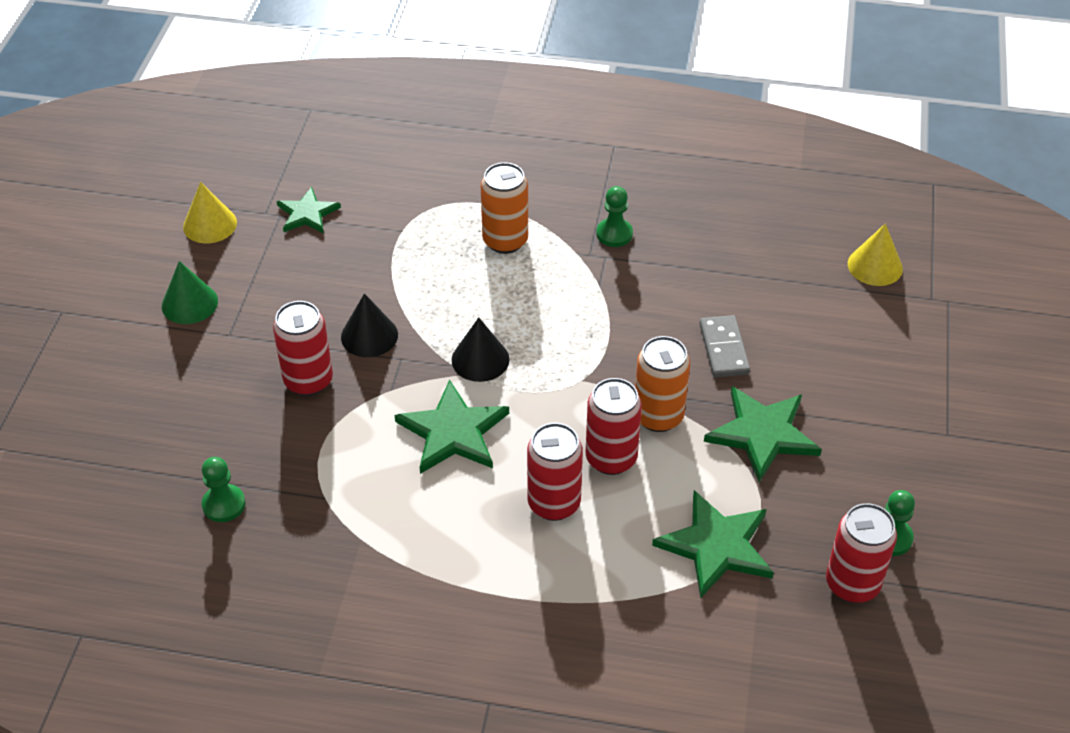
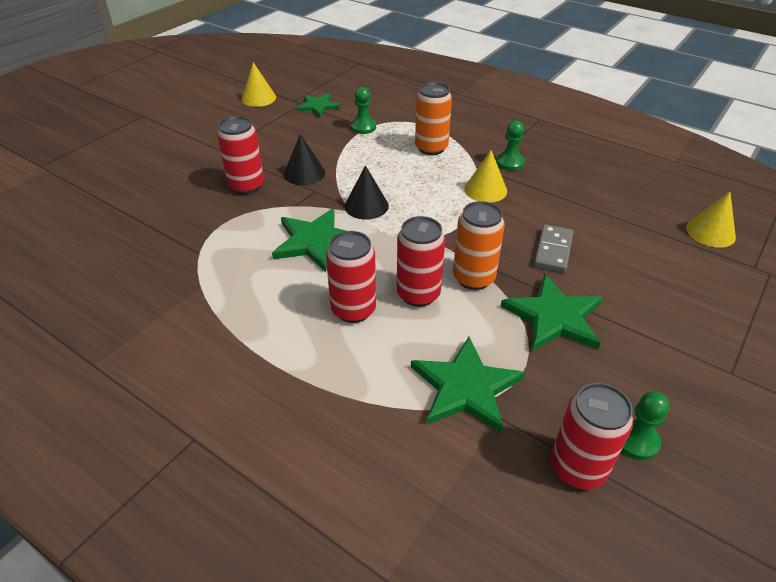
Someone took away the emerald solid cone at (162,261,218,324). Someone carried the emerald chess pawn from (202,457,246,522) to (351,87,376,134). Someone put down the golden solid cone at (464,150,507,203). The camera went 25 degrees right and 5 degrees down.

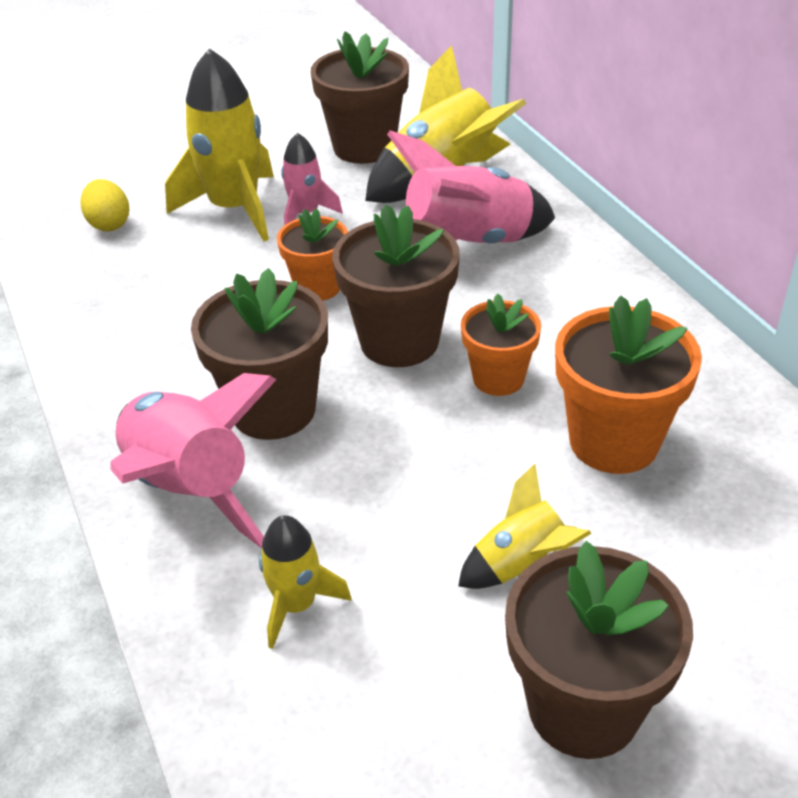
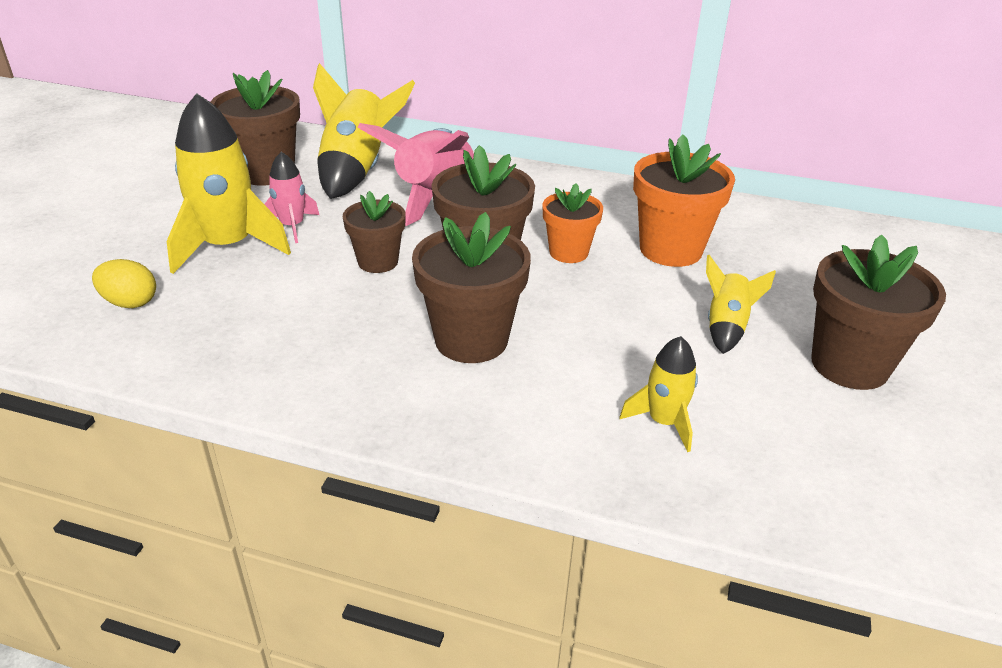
Someone took away the rosy toy rocket at (111,373,277,549). Someone repainted the orange-coloured potted plant at (277,208,348,301), which became the russet potted plant at (343,191,406,273). The camera went 50 degrees left and 5 degrees down.

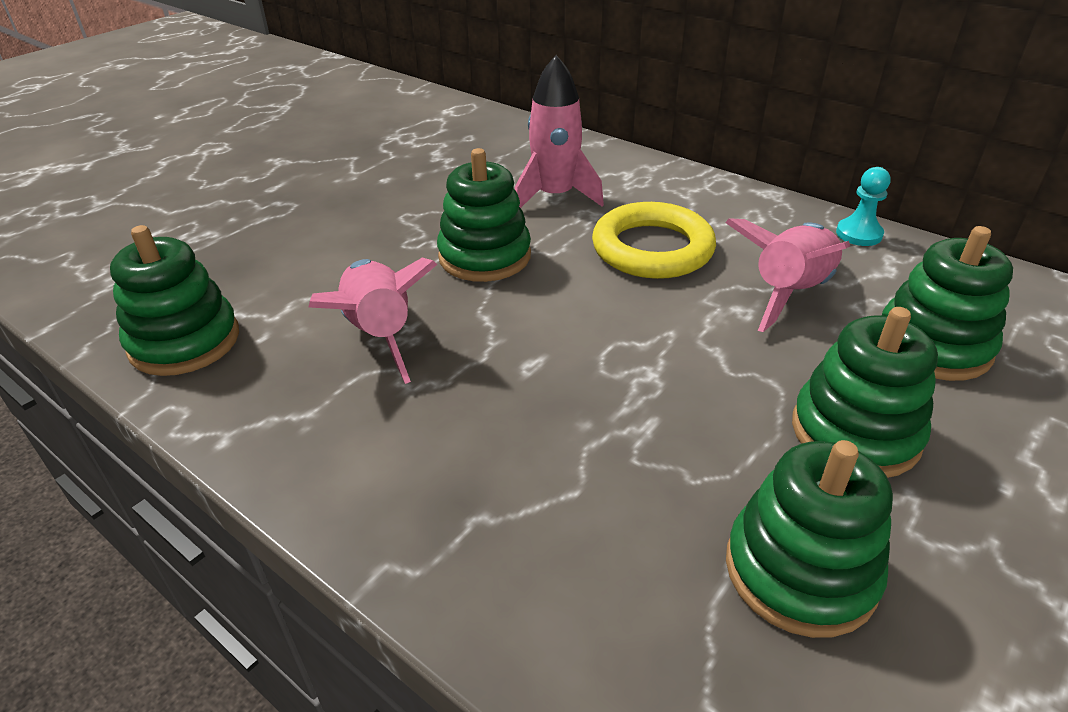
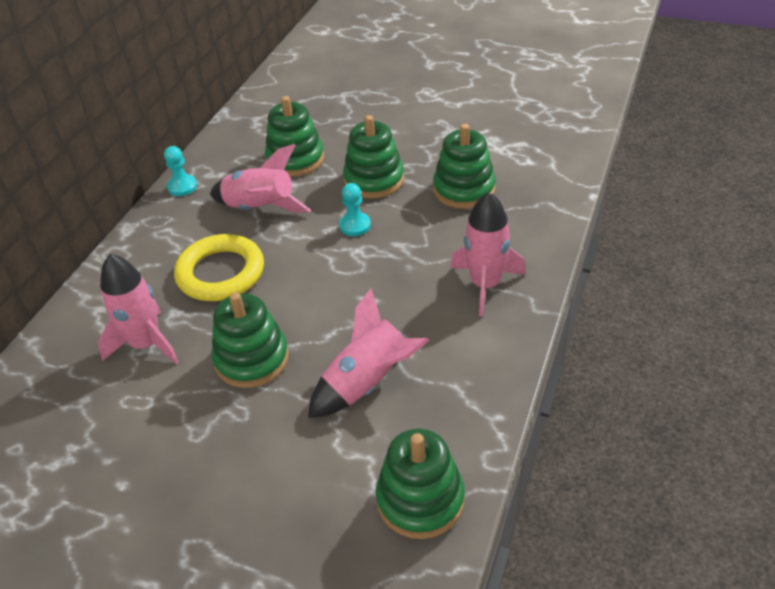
Someone put down the aqua chess pawn at (339,183,371,236). Someone put down the rosy toy rocket at (450,192,526,316). The camera went 105 degrees left and 5 degrees up.

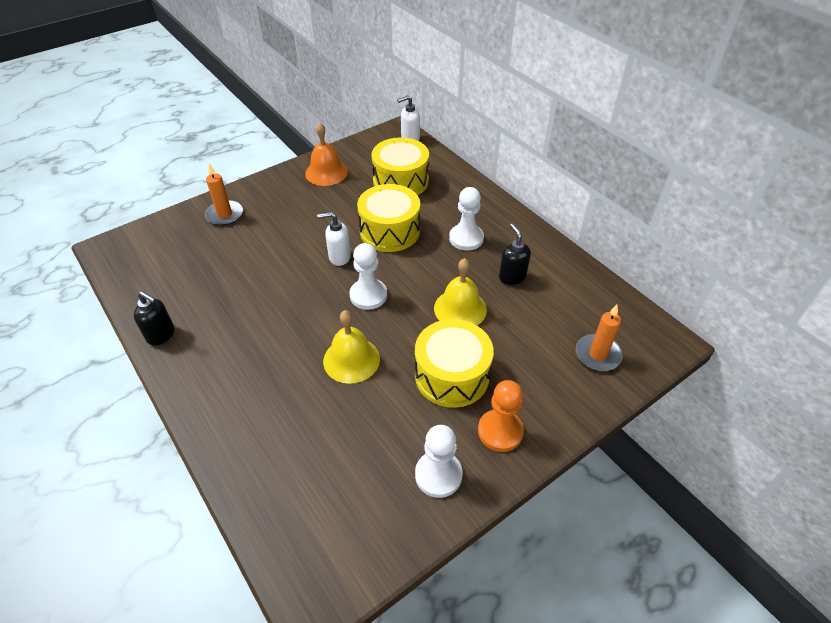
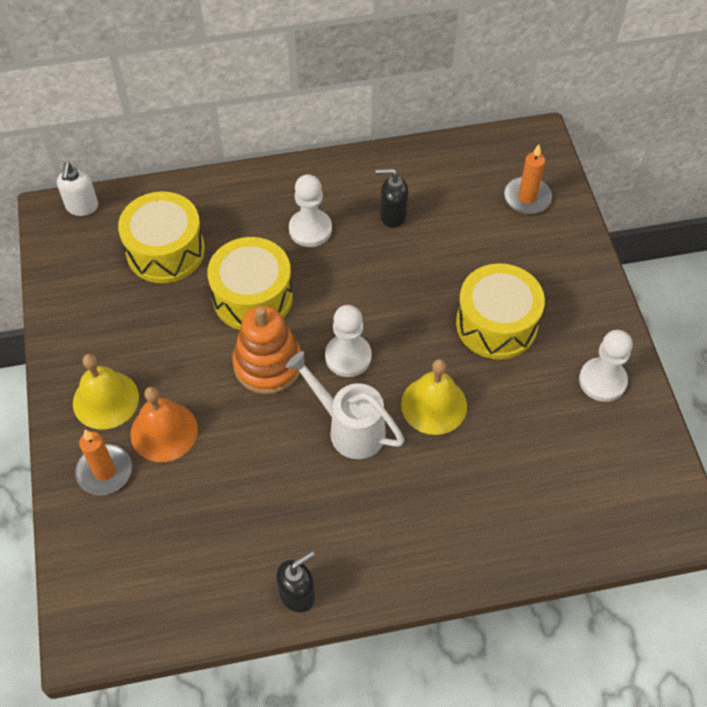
Someone carried the orange-coloured hand bell from (305,123,348,186) to (130,387,198,462). Someone swapped the white pump bottle at (317,212,351,266) for the orange-coloured ring stacker at (232,306,301,394). Someone carried the golden hand bell from (434,258,487,325) to (73,354,139,429). Someone took away the orange-coloured chess pawn at (478,380,524,452). Someone put down the white sprinkling can at (286,351,404,459). The camera went 65 degrees left and 10 degrees up.

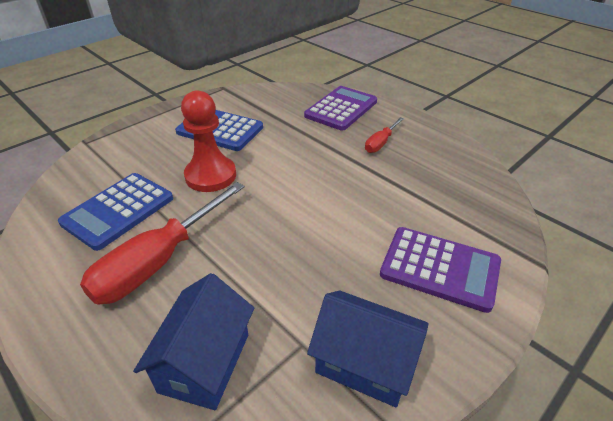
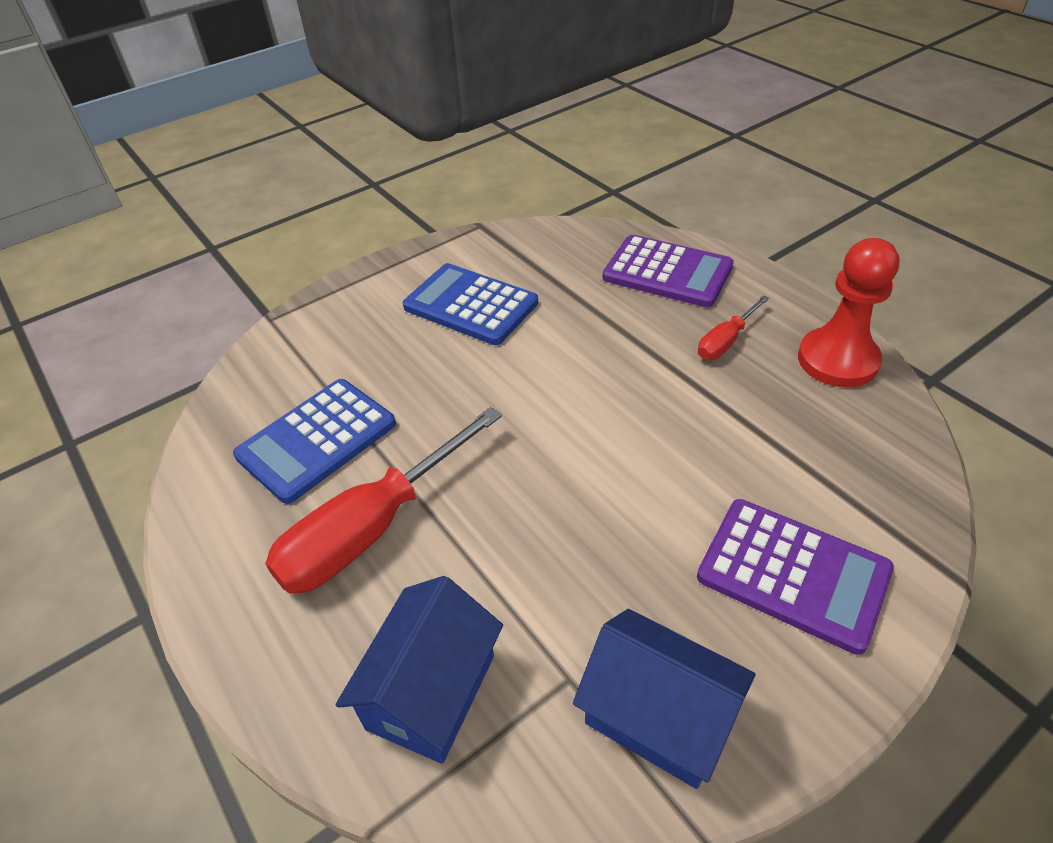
Someone carried the crimson chess pawn from (181,91,236,192) to (798,238,899,387). Someone rotated the violet adding machine at (304,86,377,131) by 75 degrees clockwise. The camera went 10 degrees right and 5 degrees up.

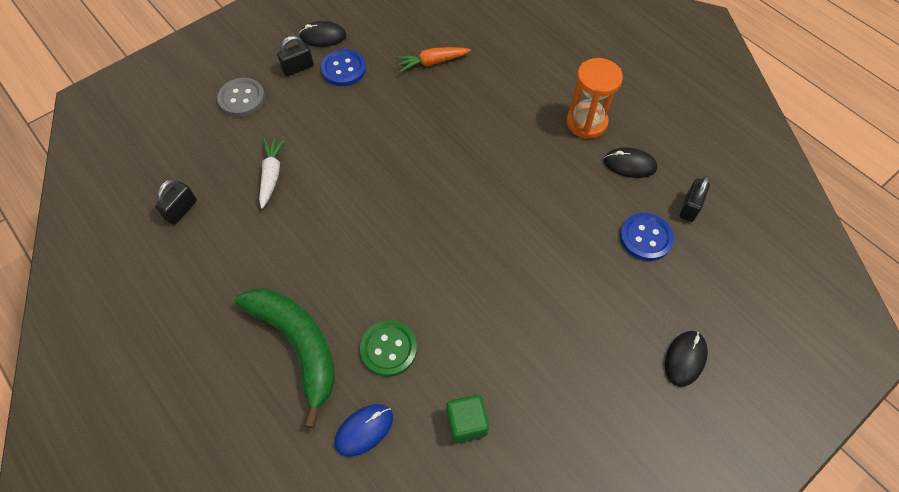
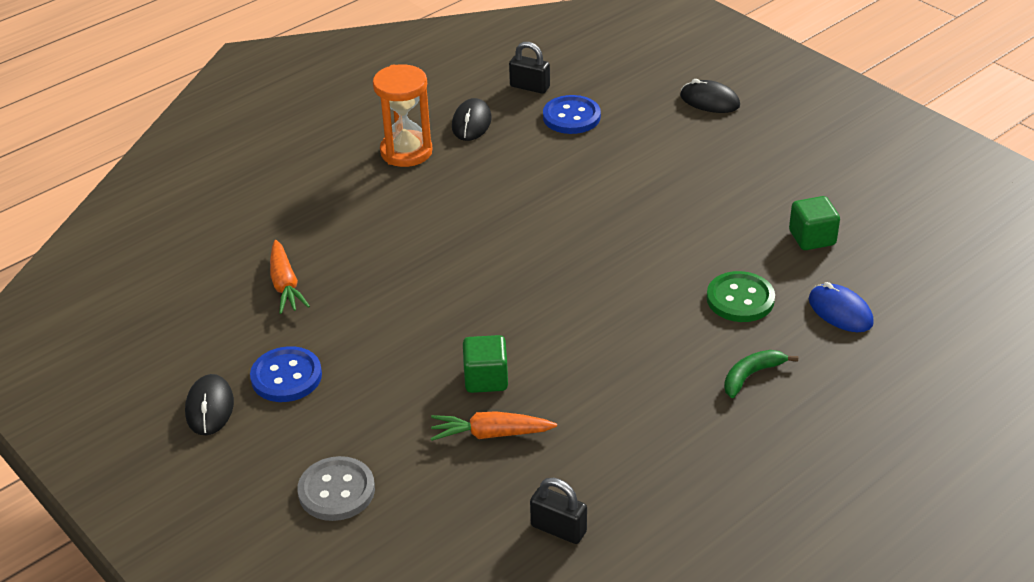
Someone scaled the emerald banana at (235,288,335,428) by 0.45. Someone repainted the white carrot at (259,138,285,209), which became the orange-coloured carrot at (431,411,557,441). Someone took away the ebony small lock at (277,36,314,76). Someone put down the emerald block at (463,335,508,393). The camera went 90 degrees left and 20 degrees down.

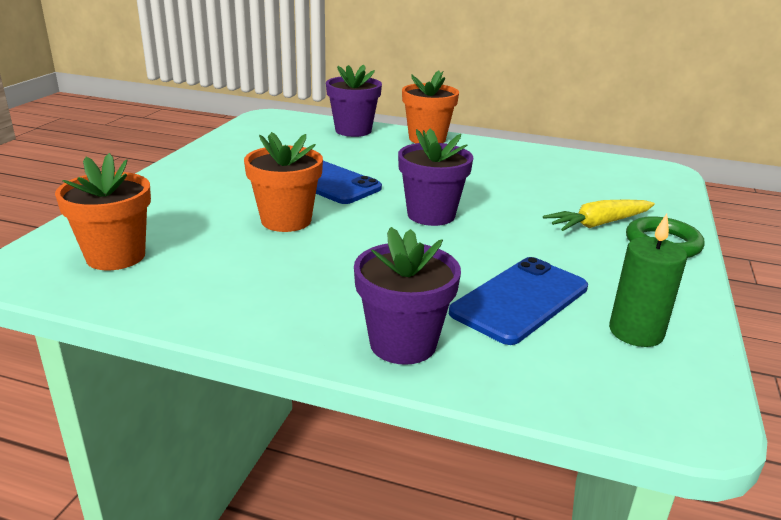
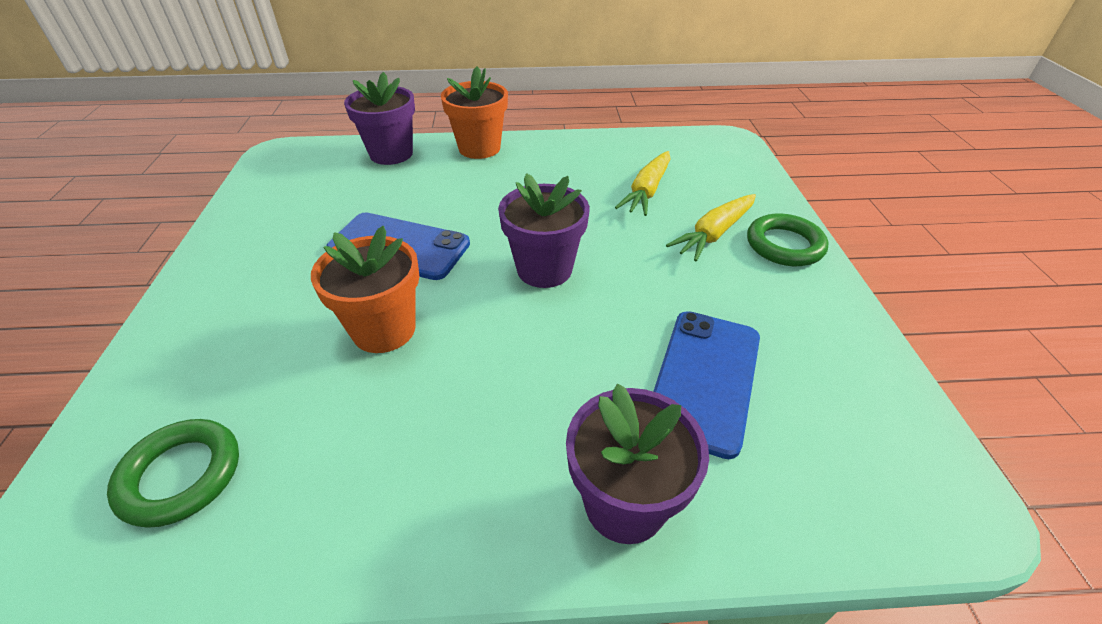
Someone swapped the orange-coloured potted plant at (55,153,151,270) for the emerald hoop at (107,419,239,528). Someone took away the emerald pillar candle at (609,214,687,347). Someone put down the golden carrot at (615,151,670,216). The camera went 20 degrees left and 15 degrees up.

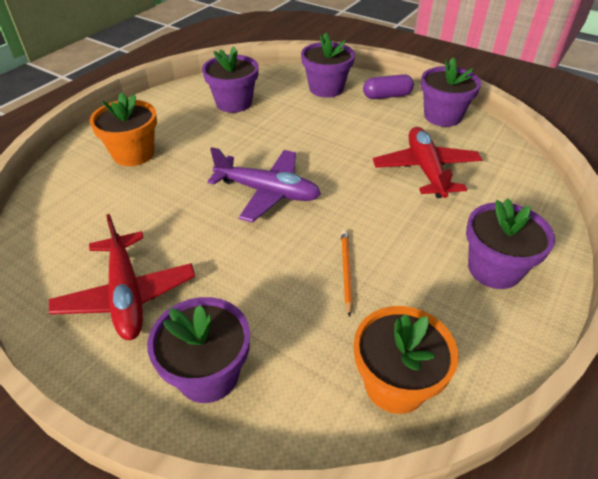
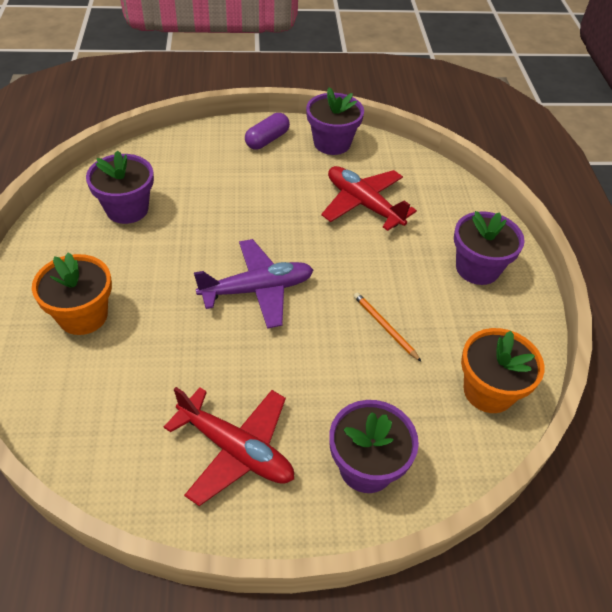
Someone took away the violet potted plant at (301,33,355,98). The camera went 40 degrees left and 5 degrees up.

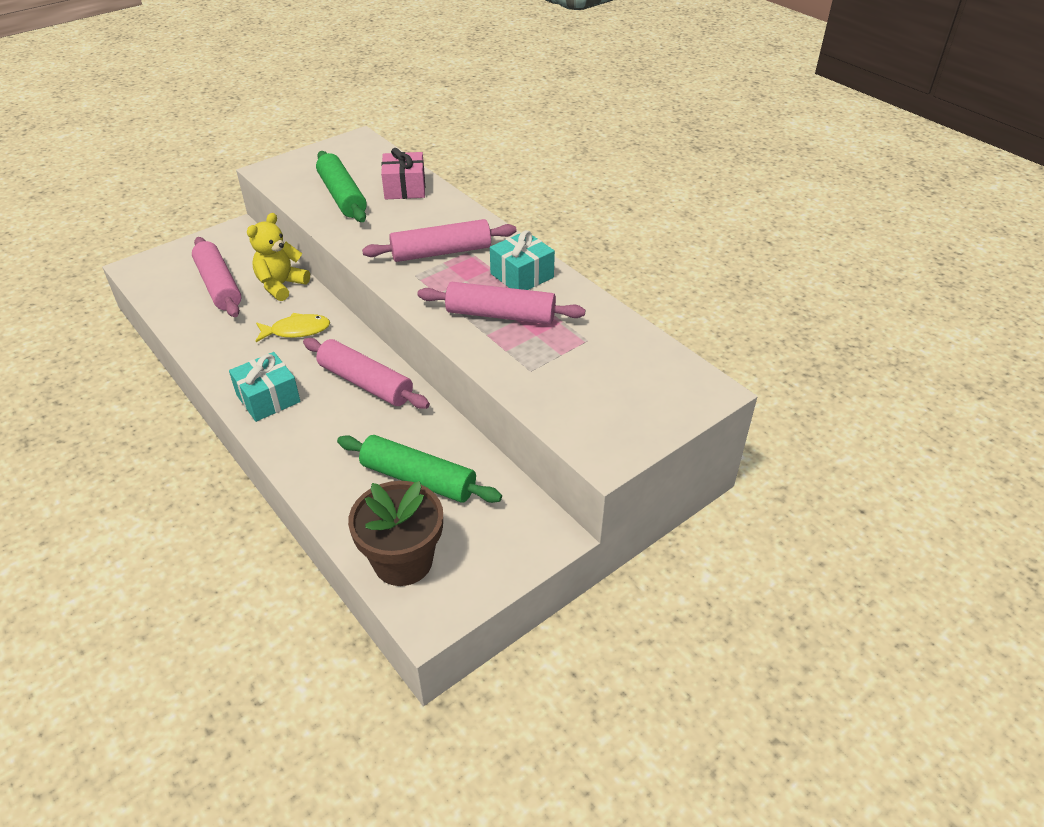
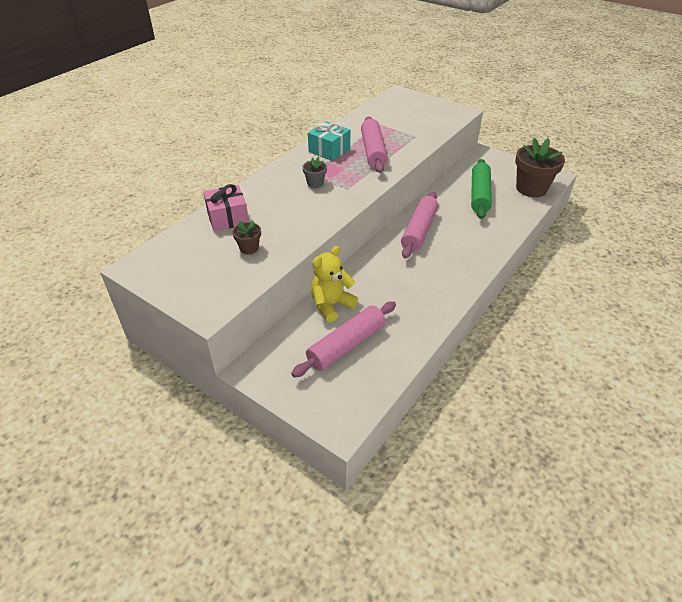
Someone took away the aqua wrapped gift at (229,352,301,422). Someone rotated the golden teddy at (247,213,310,301) by 120 degrees clockwise. Someone took away the golden fish at (256,313,330,342). Someone swapped the emerald pastry roller at (316,151,367,222) for the russet potted plant at (232,221,261,255). Someone swapped the rosy pastry roller at (362,219,517,262) for the ash-grey potted plant at (302,157,327,188). The camera went 105 degrees left and 0 degrees up.

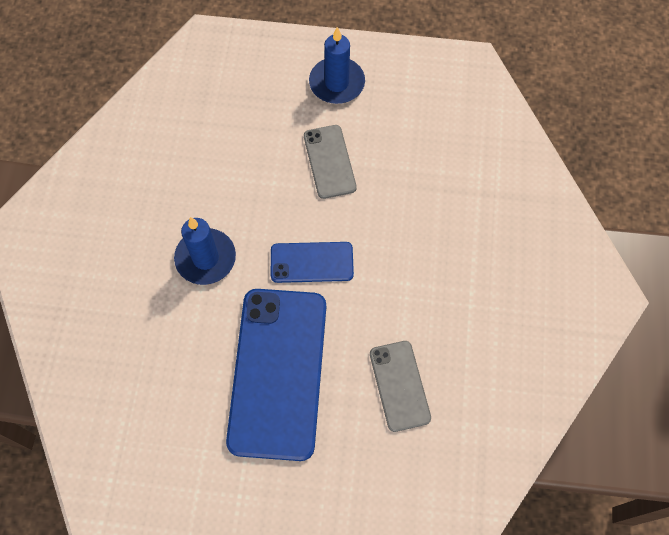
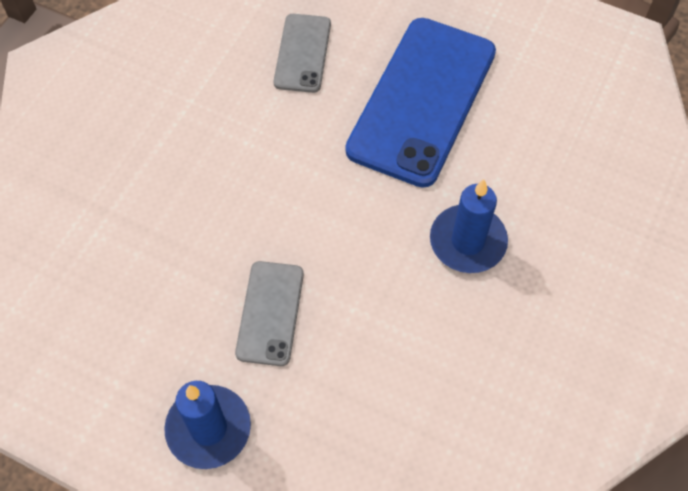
Someone took away the blue phone at (271,242,354,283). The camera went 160 degrees left and 5 degrees down.

